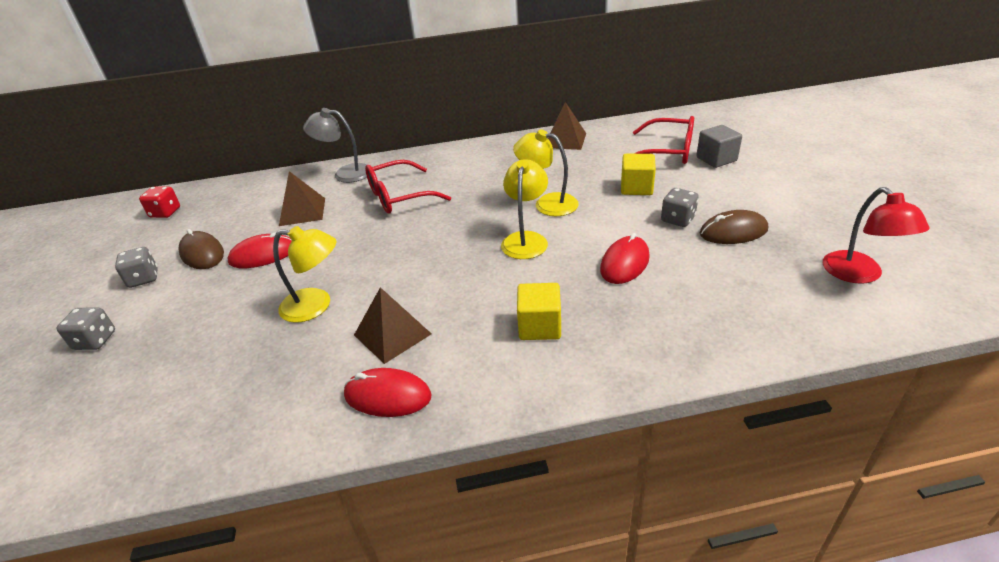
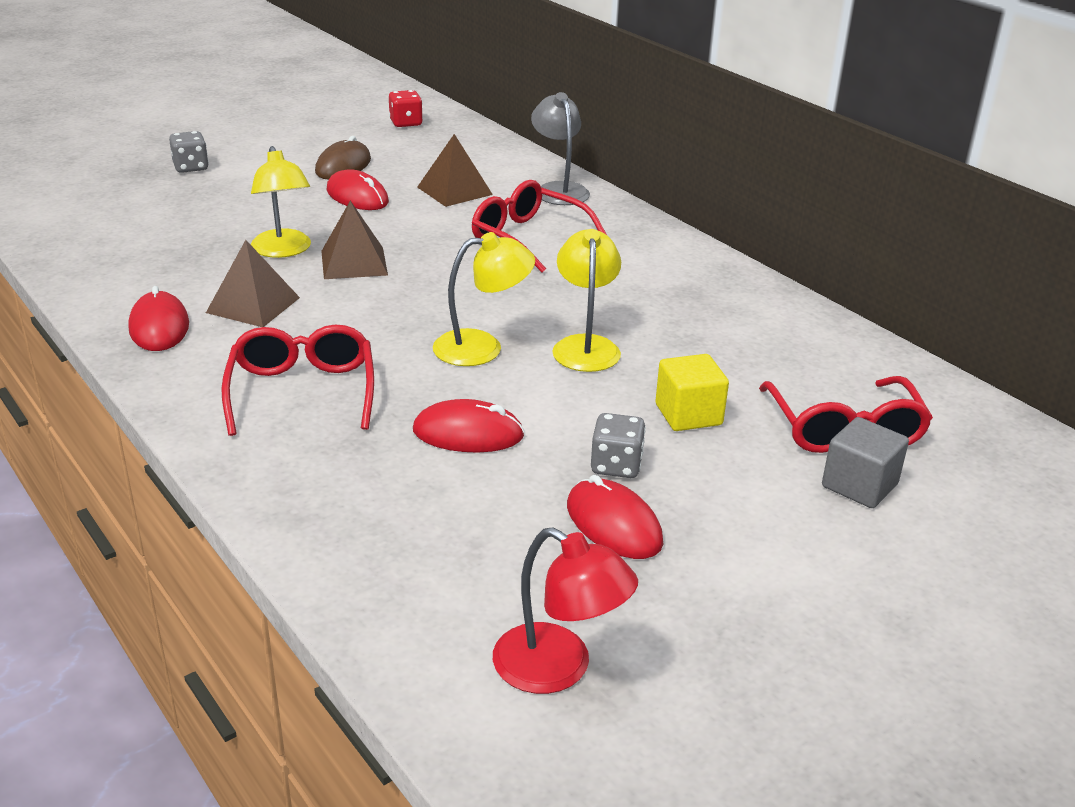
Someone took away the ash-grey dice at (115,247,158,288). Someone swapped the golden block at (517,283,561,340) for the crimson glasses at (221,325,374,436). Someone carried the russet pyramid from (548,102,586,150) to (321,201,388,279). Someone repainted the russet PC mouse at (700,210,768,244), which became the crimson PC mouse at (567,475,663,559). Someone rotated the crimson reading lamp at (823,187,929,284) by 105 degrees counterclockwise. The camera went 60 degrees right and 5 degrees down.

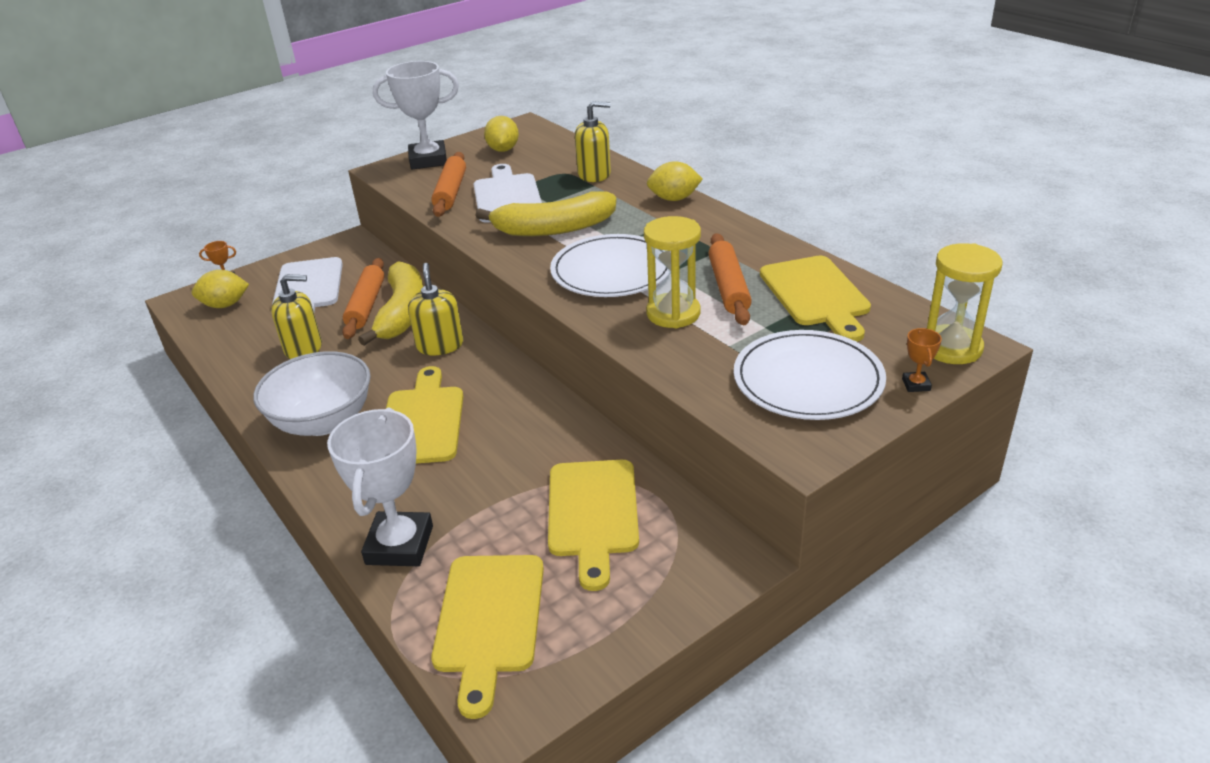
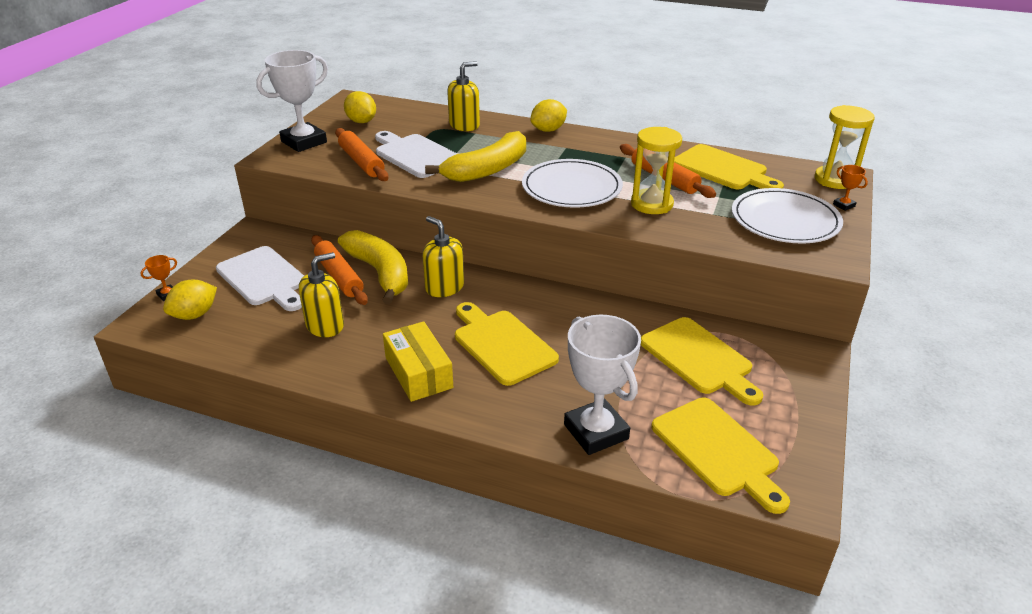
Someone swapped the white serving bowl at (253,351,371,436) for the golden box at (383,321,453,402). The camera went 35 degrees left and 0 degrees up.

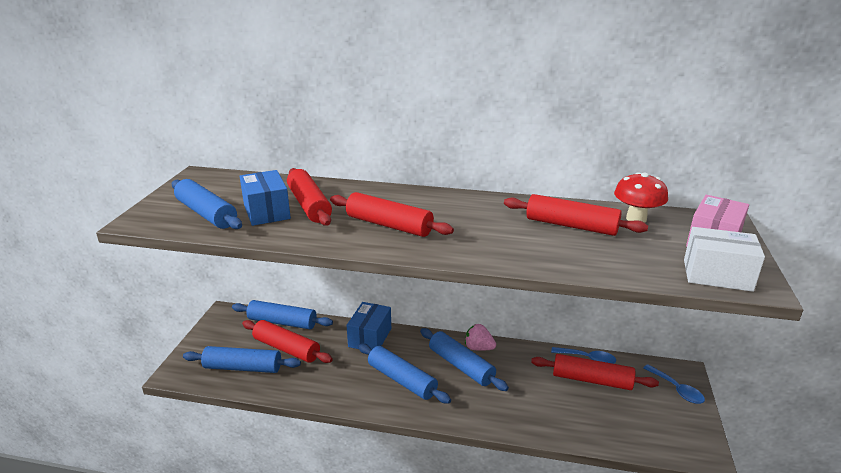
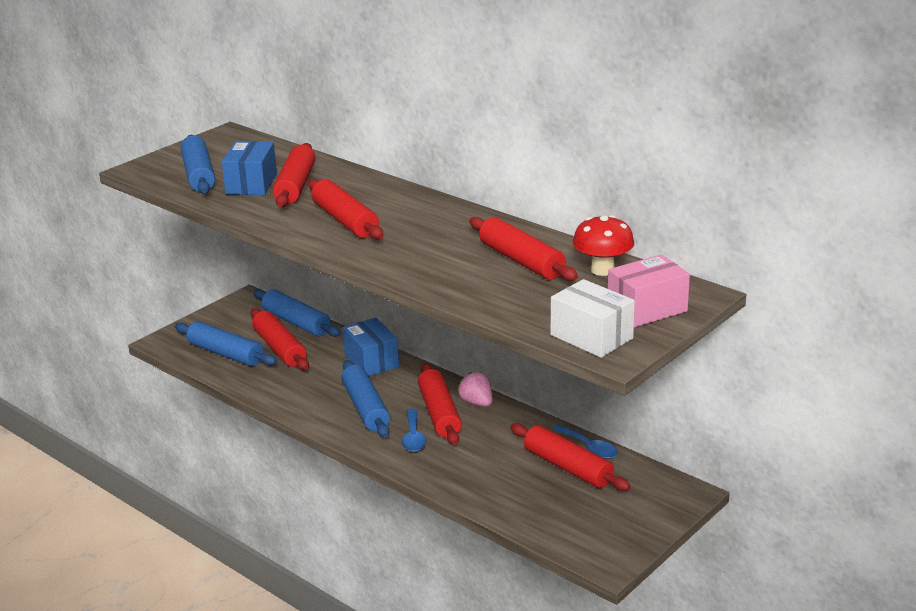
Someone rotated the blue box at (347,302,391,349) by 75 degrees counterclockwise. Someone repainted the blue pastry roller at (420,328,509,391), which became the crimson pastry roller at (418,364,462,445). Someone carried the blue teaspoon from (643,364,705,404) to (402,409,426,452). The camera went 30 degrees right and 0 degrees up.

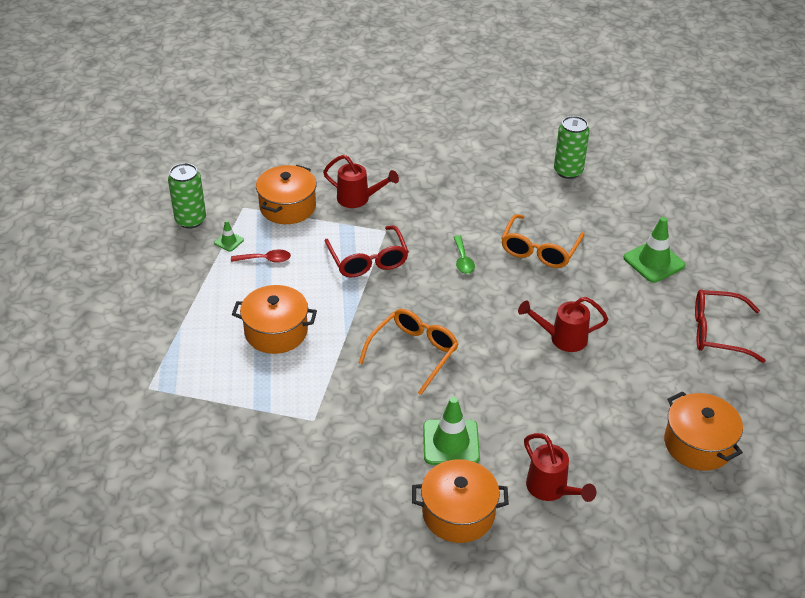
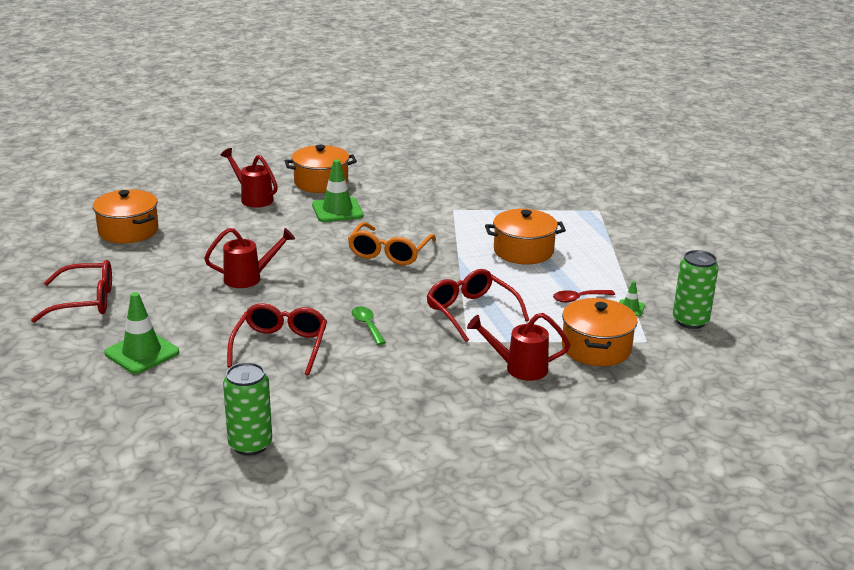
Someone repainted the orange-coloured glasses at (501,214,584,268), which became the crimson glasses at (227,303,327,376). The camera went 165 degrees right and 15 degrees down.

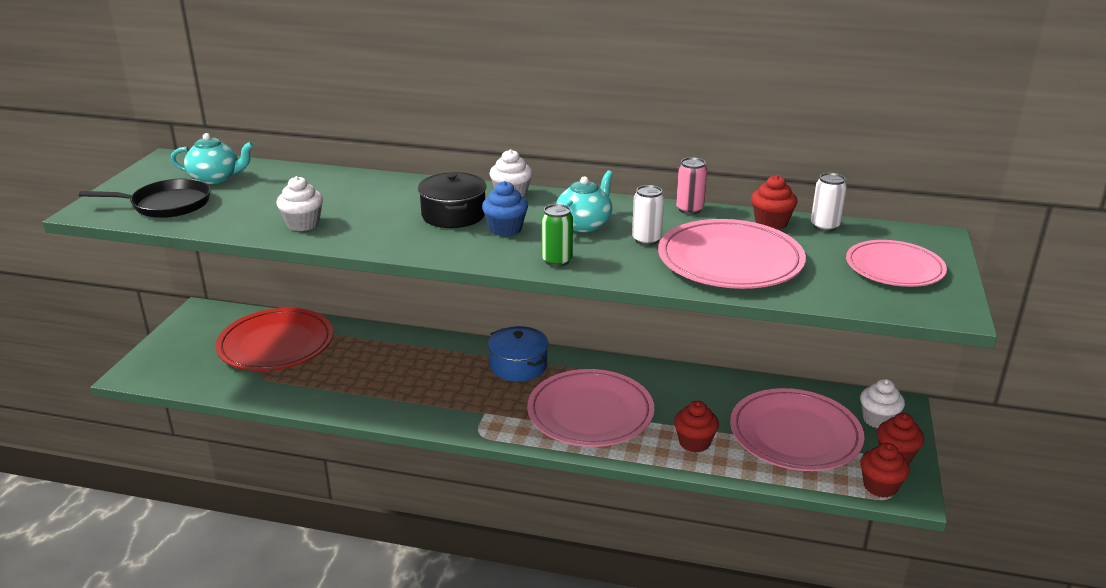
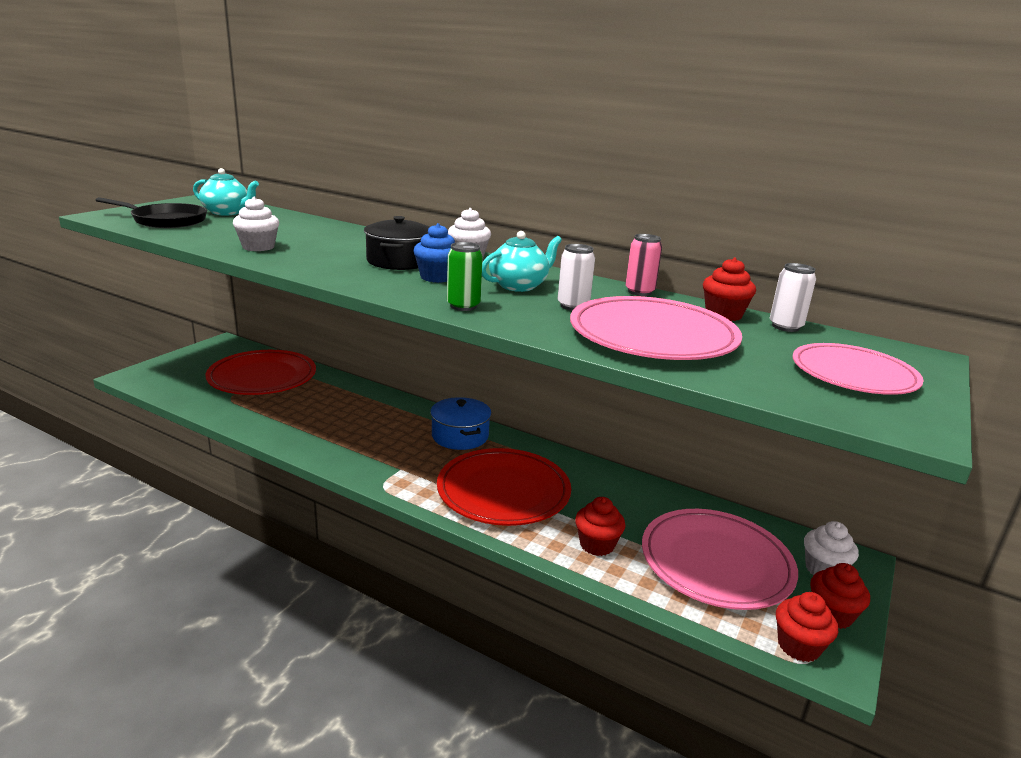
Someone repainted the rosy flat dish at (527,369,654,447), which became the crimson flat dish at (437,448,571,526). The camera went 15 degrees right and 5 degrees down.

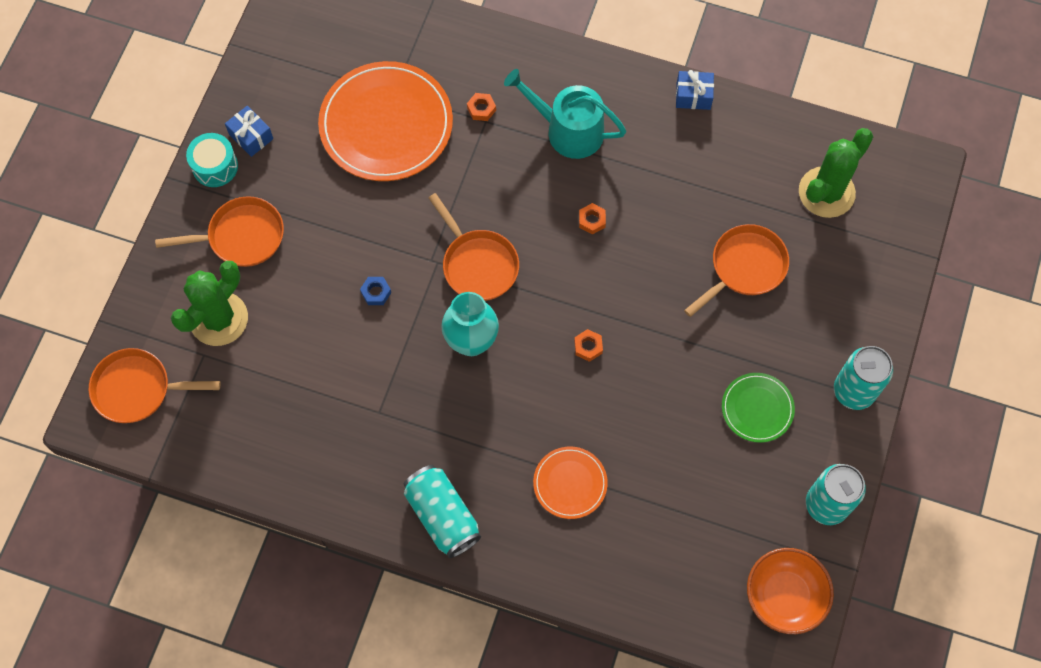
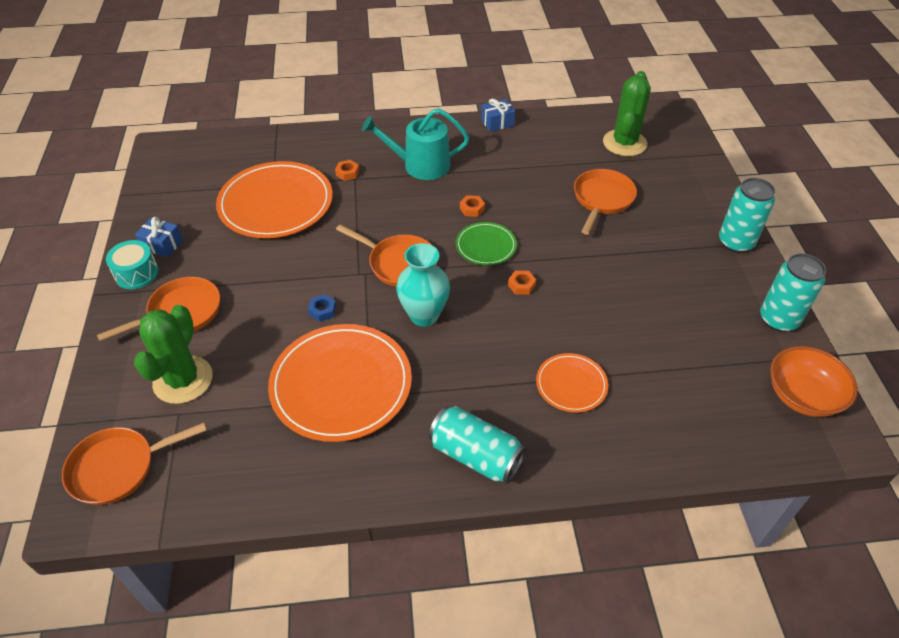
Someone carried the emerald flat dish from (722,373,795,443) to (456,222,517,265). Someone put down the orange-coloured flat dish at (268,324,412,442). The camera went 25 degrees left and 20 degrees down.

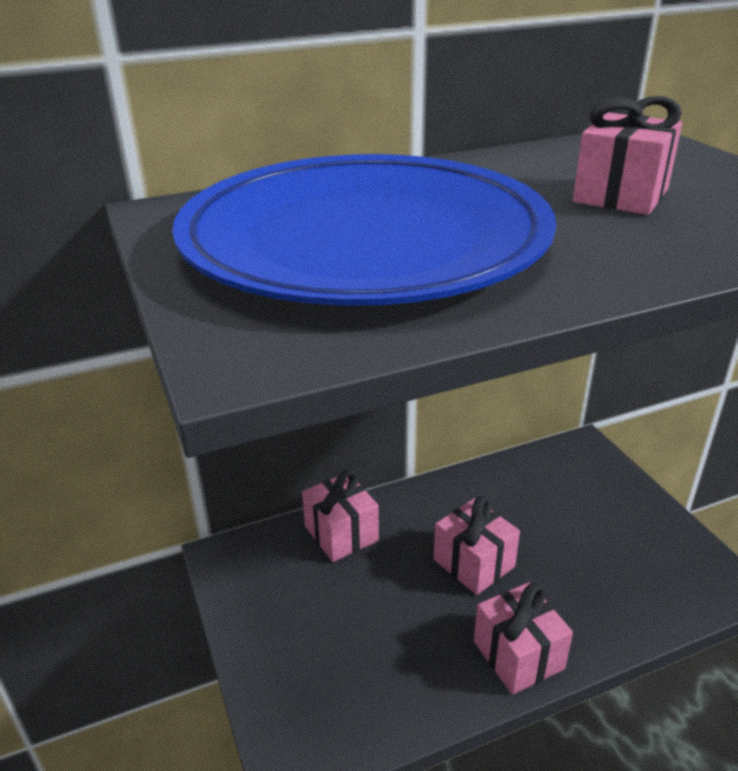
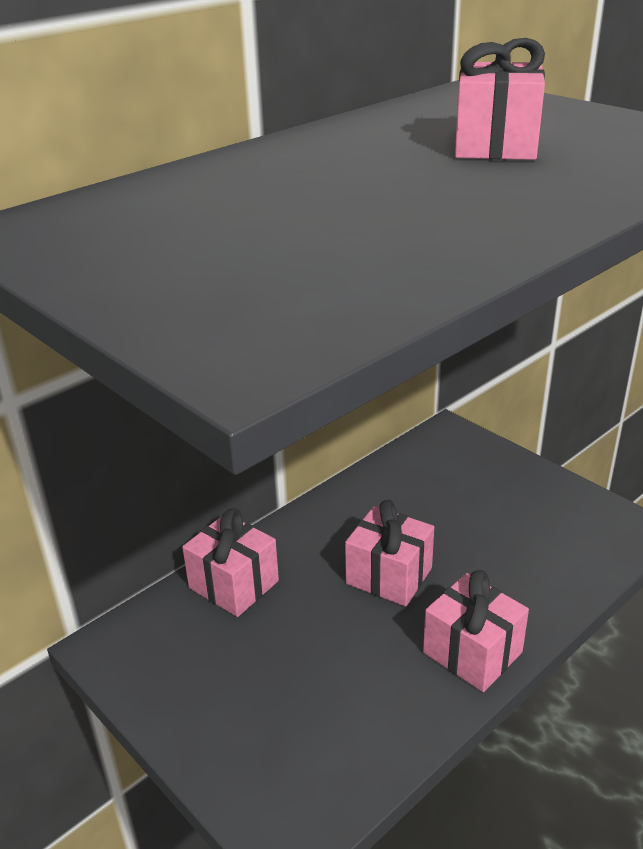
Someone took away the blue flat dish at (172,154,556,306). The camera went 20 degrees left and 0 degrees up.

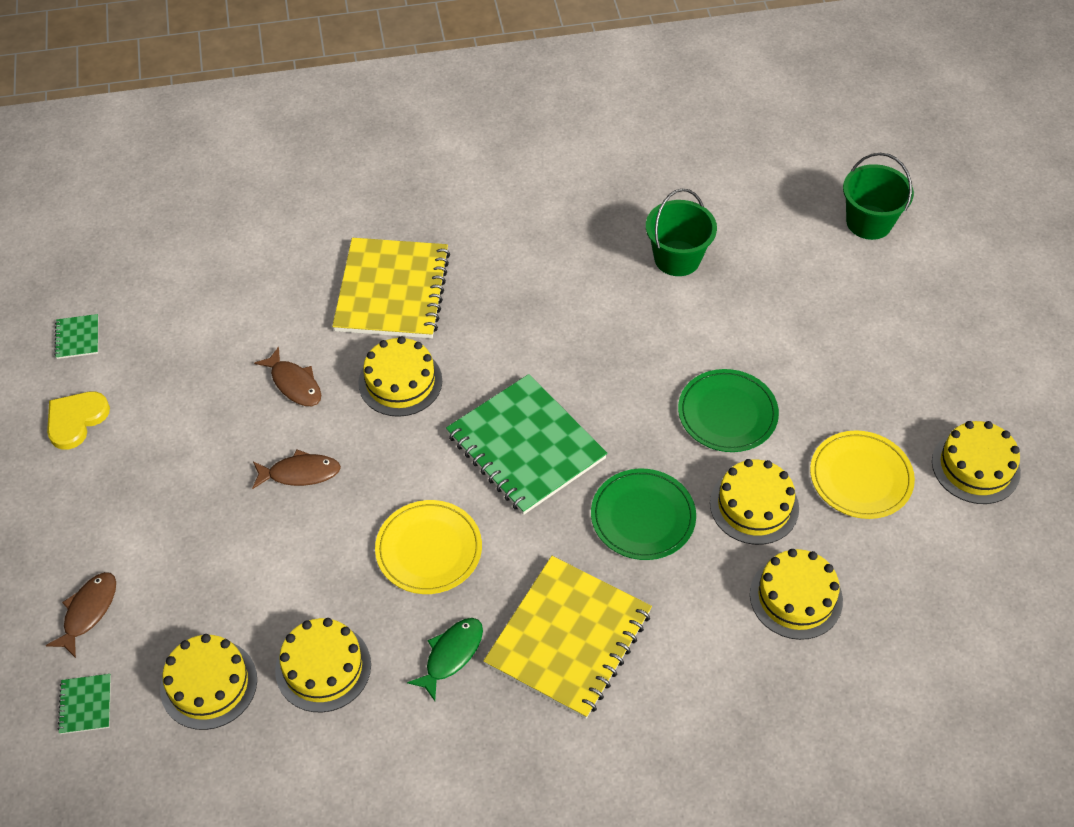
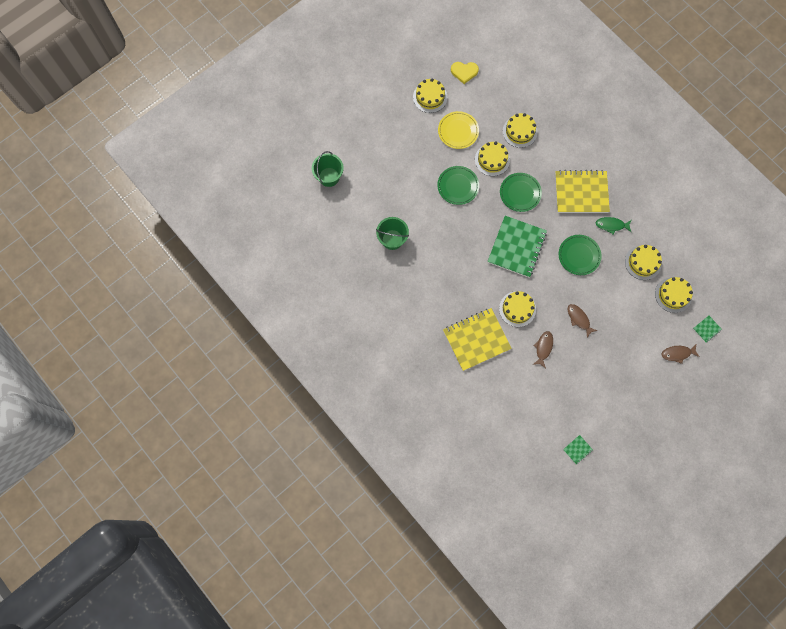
Someone carried the golden love heart from (47,391,110,450) to (451,62,479,84). Someone repainted the golden flat dish at (375,500,482,594), which became the emerald flat dish at (559,235,601,275). The camera went 120 degrees left and 20 degrees up.

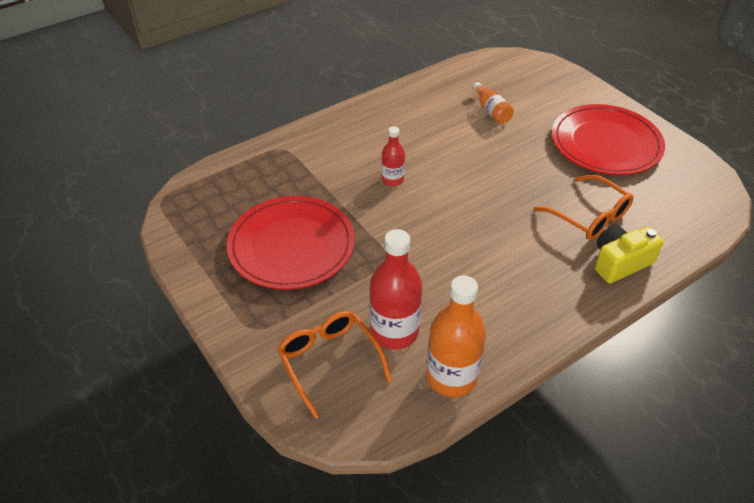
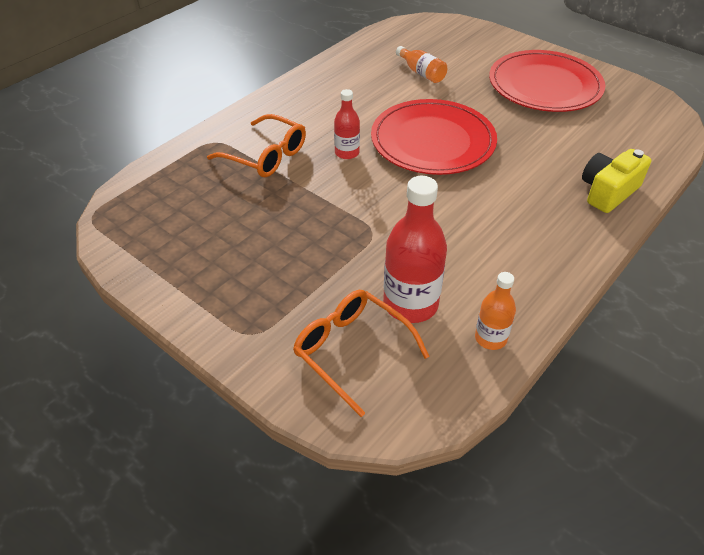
Someone carried the crimson flat dish from (227,196,355,290) to (371,99,497,175). Someone scaled the orange-coloured flask at (426,275,486,397) by 0.56. Someone carried the orange-coloured glasses from (534,175,633,240) to (207,114,306,177). The camera went 15 degrees left and 0 degrees up.

